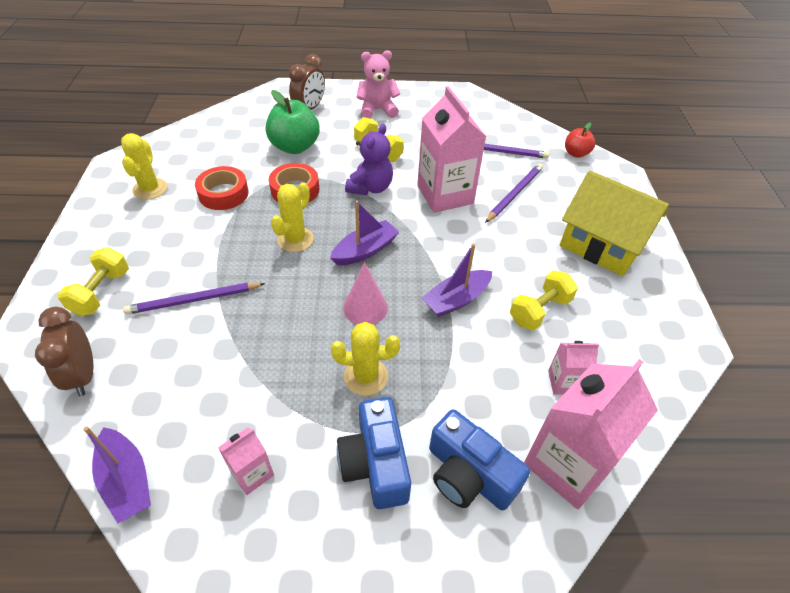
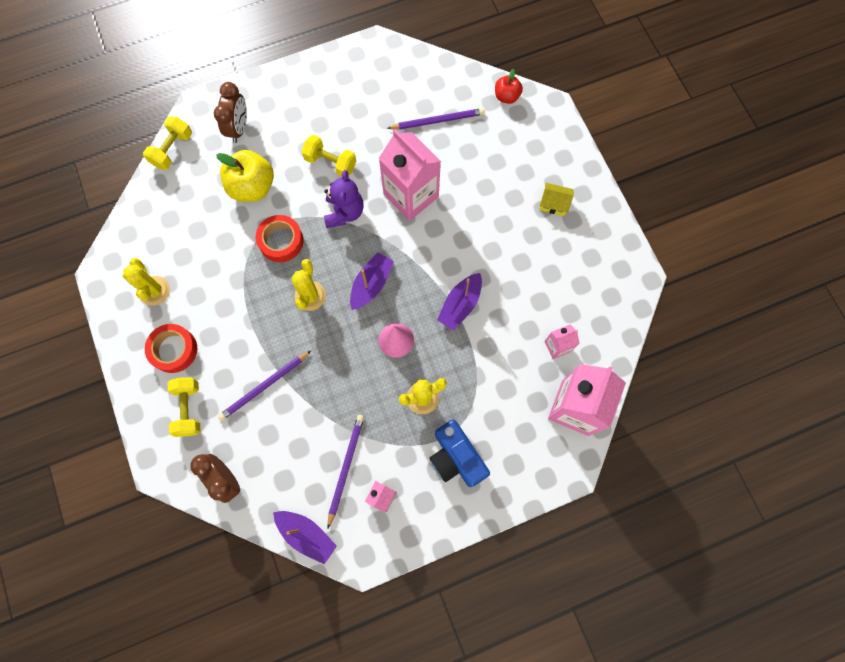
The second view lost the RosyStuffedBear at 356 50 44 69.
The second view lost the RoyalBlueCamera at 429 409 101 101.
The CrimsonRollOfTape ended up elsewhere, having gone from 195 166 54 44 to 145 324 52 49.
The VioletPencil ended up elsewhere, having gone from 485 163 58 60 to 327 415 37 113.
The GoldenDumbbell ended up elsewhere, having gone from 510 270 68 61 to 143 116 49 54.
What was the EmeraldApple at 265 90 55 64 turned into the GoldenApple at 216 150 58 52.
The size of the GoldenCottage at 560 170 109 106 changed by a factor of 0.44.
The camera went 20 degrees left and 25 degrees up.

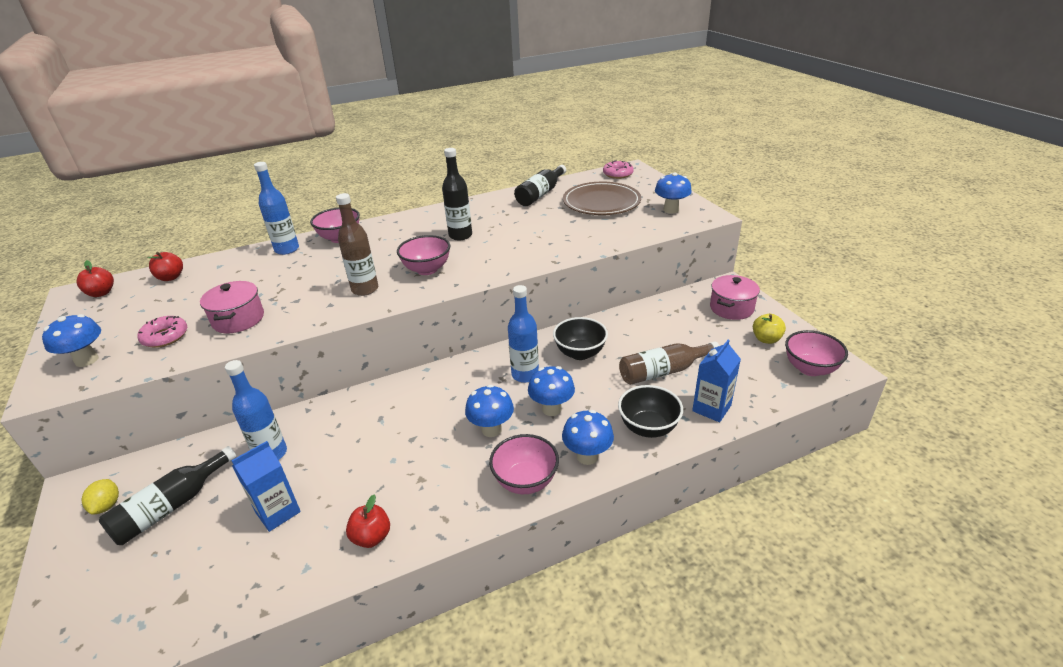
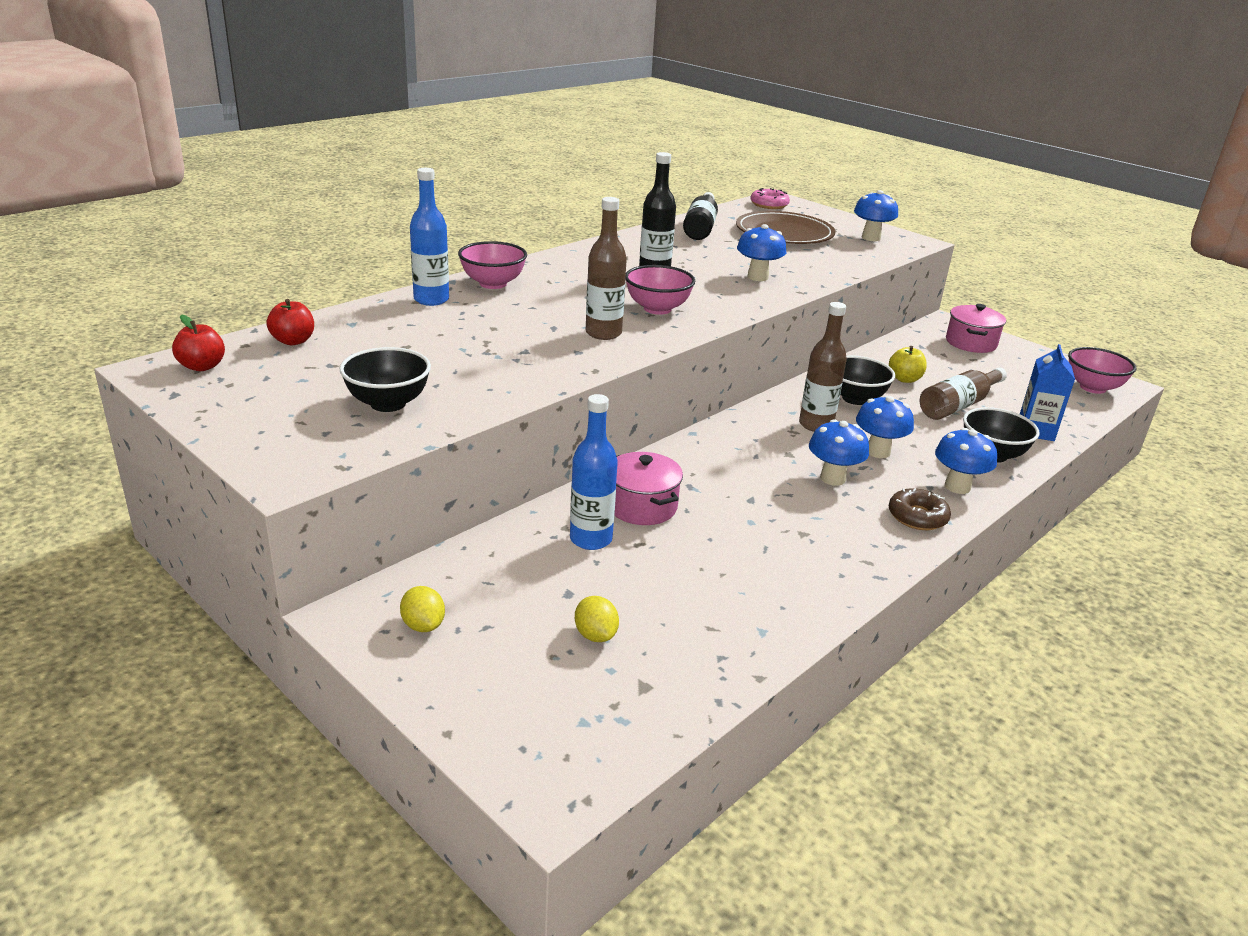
The second view lost the JetBlackBottle at 99 446 137 99.
The second view lost the RoyalBlueJuiceCarton at 231 441 70 91.
The second view lost the CrimsonApple at 346 495 44 53.
The second view gained the GoldenLemon at 575 596 44 46.
The RoyalBlueFungus ended up elsewhere, having gone from 42 314 59 53 to 737 224 49 57.
The RosyStockpot ended up elsewhere, having gone from 200 281 64 53 to 614 452 69 73.
The GoldenApple ended up elsewhere, having gone from 753 314 33 30 to 889 346 38 37.
Where the RosyDonut stood at 137 316 50 32, the JetBlackDeepDish came to stand at 339 347 92 65.
Where the RosyDeepDish stood at 489 434 70 60, the DarkBrownDonut came to stand at 889 488 62 42.
What was the RoyalBlueBottle at 508 285 31 98 turned into the DarkBrownBottle at 799 302 48 130.
The camera went 25 degrees left and 5 degrees down.

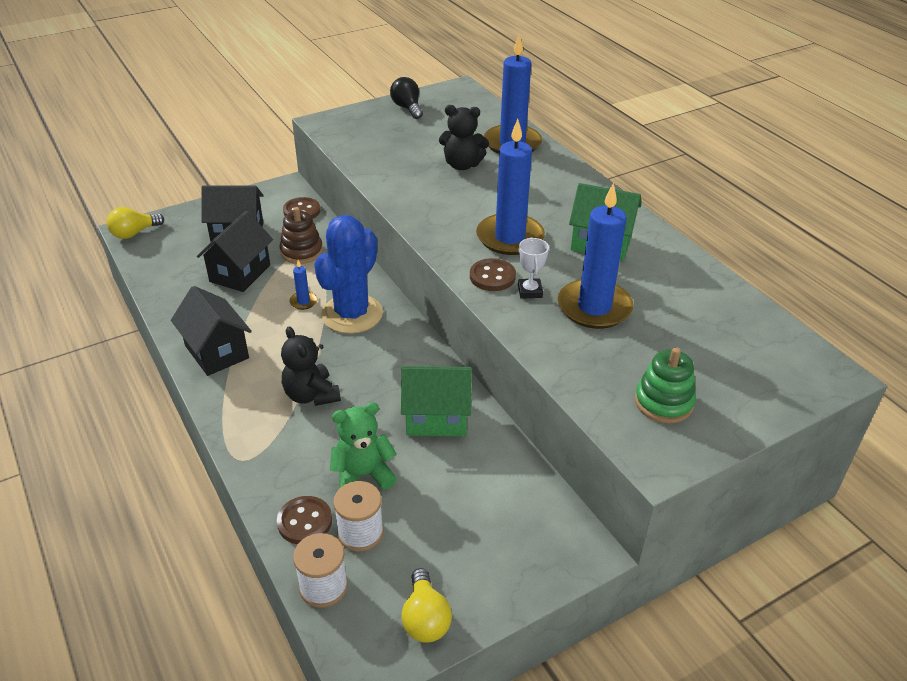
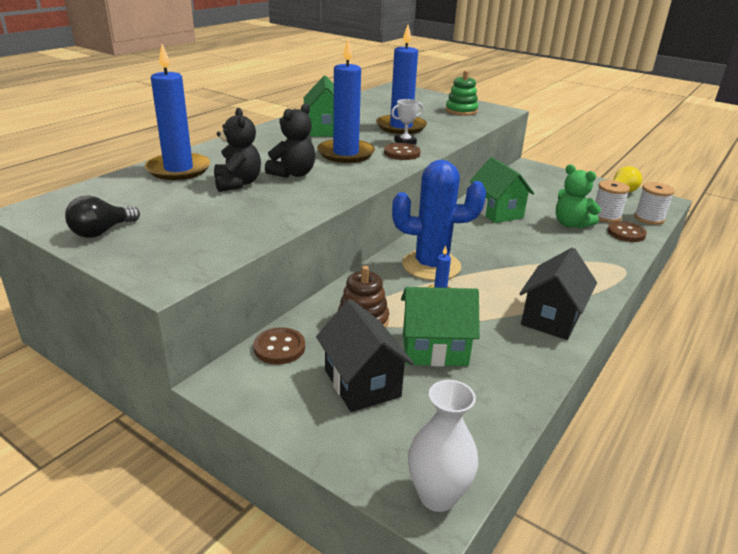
The JetBlackStuffedBear ended up elsewhere, having gone from 281 327 60 79 to 265 103 50 75.
Where the GoldenBulb stood at 106 207 58 32, the PureWhiteTallVase came to stand at 408 380 70 132.
What was the JetBlackCottage at 197 211 76 81 turned into the EmeraldCottage at 401 287 79 80.
The camera went 115 degrees left and 10 degrees down.

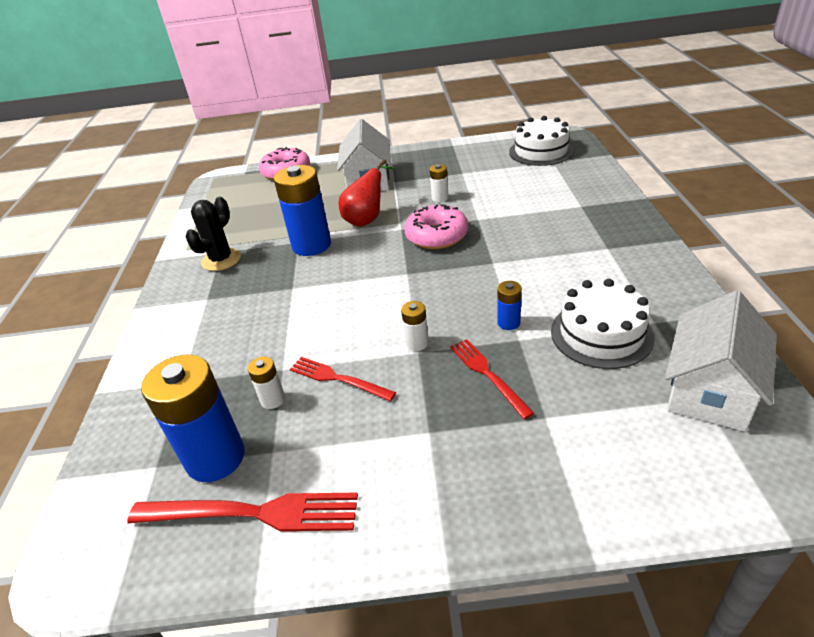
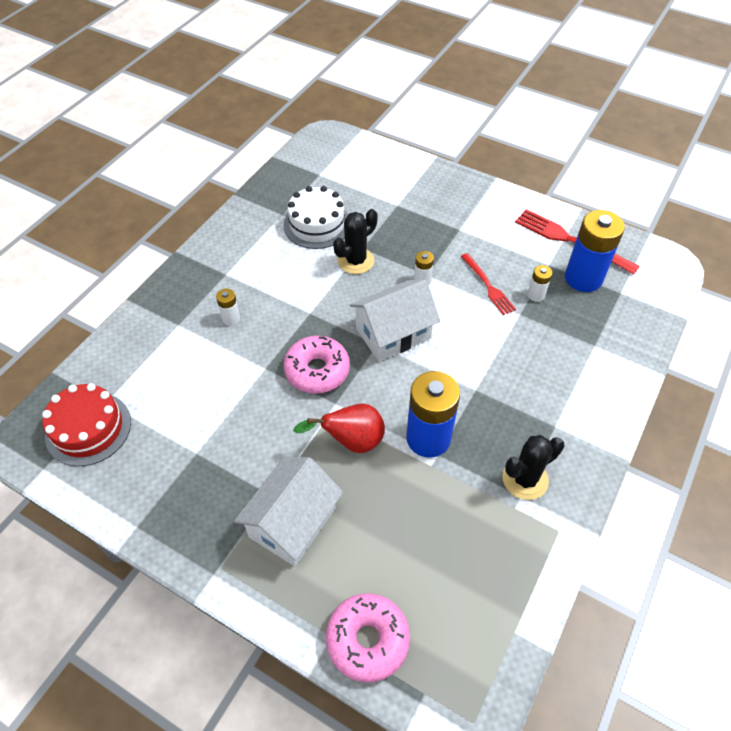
The second view lost the CrimsonTableFork at 450 339 84 80.
The PureWhiteBattery ended up elsewhere, having gone from 429 164 20 38 to 216 289 24 36.
The PureWhiteCottage ended up elsewhere, having gone from 665 291 112 141 to 350 280 90 82.
Where the RoyalBlueBattery stood at 497 281 25 49, the JetBlackPricklyPlant came to stand at 333 209 45 65.
What was the PureWhiteCake at 509 116 65 50 turned into the CrimsonCake at 42 383 89 83.
The camera went 150 degrees left and 15 degrees up.

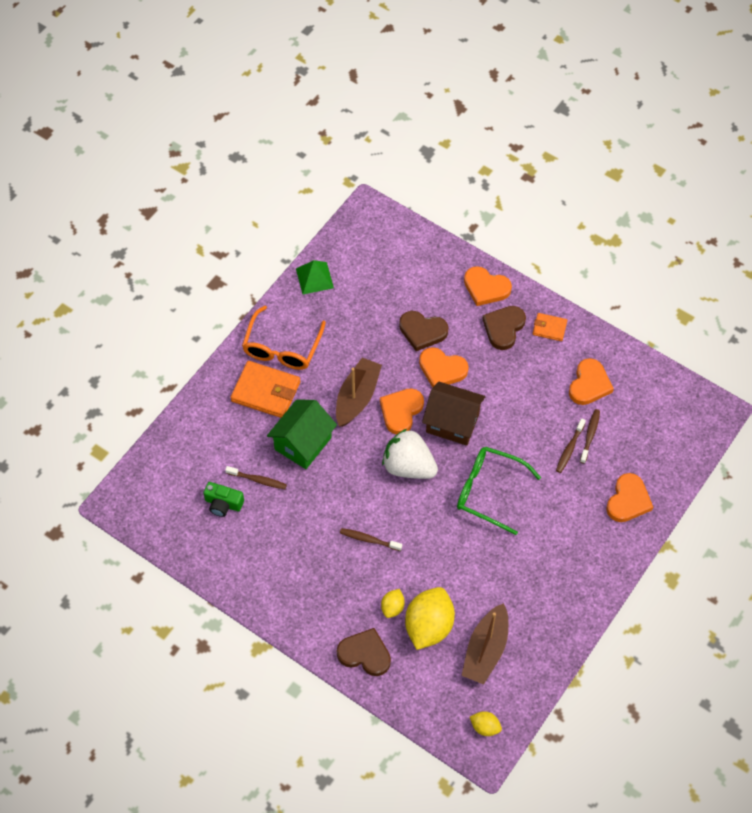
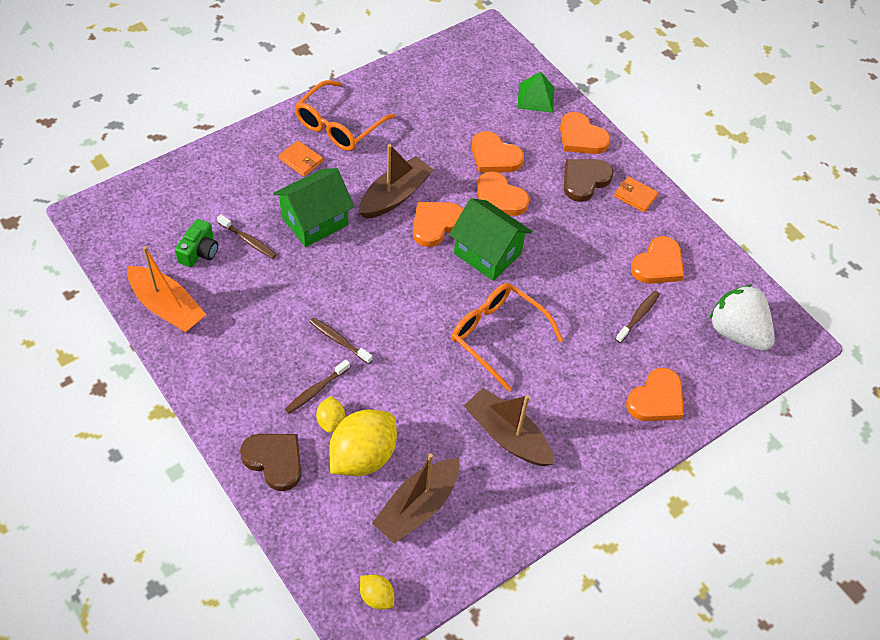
The second view gained the OrangeColouredBoat at 127 246 79 87.
The second view gained the DarkBrownBoat at 464 388 90 78.
The EmeraldSolidPyramid ended up elsewhere, having gone from 296 260 38 35 to 517 71 38 42.
The PureWhiteToyStrawberry ended up elsewhere, having gone from 382 429 56 50 to 709 285 66 66.
The DarkBrownToothbrush ended up elsewhere, having gone from 556 418 30 55 to 285 360 65 54.
What was the DarkBrownHeart at 399 311 49 40 turned into the OrangeColouredHeart at 472 131 52 42.
What was the DarkBrownCottage at 422 381 64 65 turned into the EmeraldCottage at 449 198 83 83.
What was the EmeraldSpectacles at 457 446 84 89 turned into the OrangeColouredSpectacles at 452 283 111 109.
The EmeraldCamera at 204 482 40 35 ended up facing another way, 105 degrees counterclockwise from before.
The GoldenLemon at 381 589 24 29 ended up facing another way, 45 degrees counterclockwise from before.
The size of the OrangeColouredBillfold at 231 361 69 57 changed by a factor of 0.54.
The camera went 15 degrees right and 5 degrees down.

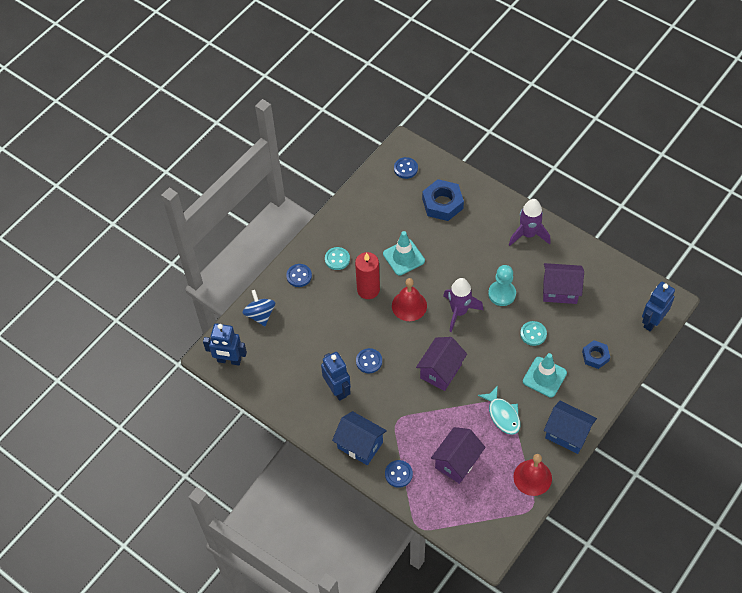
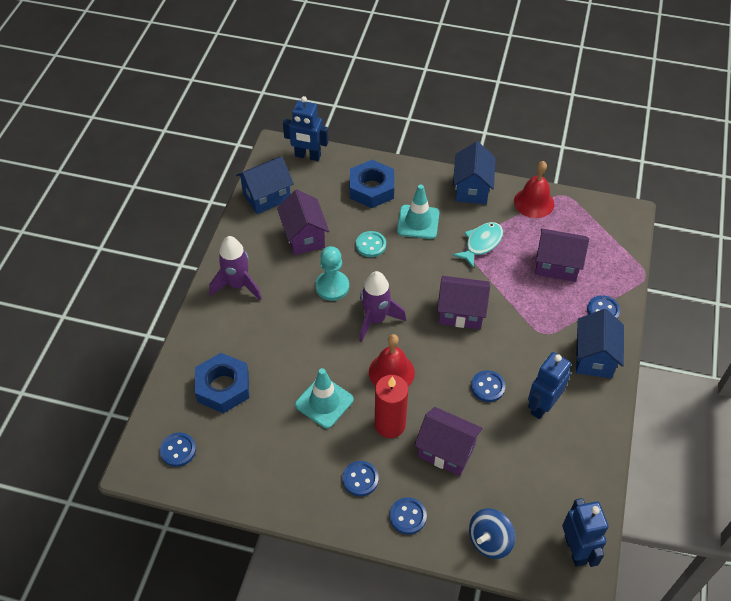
The second view gained the RoyalBlueCottage at 236 157 58 57.
The second view gained the VioletCottage at 414 407 69 69.
What was the TealShirtButton at 325 247 25 23 turned into the RoyalBlueShirtButton at 342 461 37 35.
The size of the RoyalBlueHexNut at 582 340 28 29 changed by a factor of 1.64.
The camera went 115 degrees left and 5 degrees down.

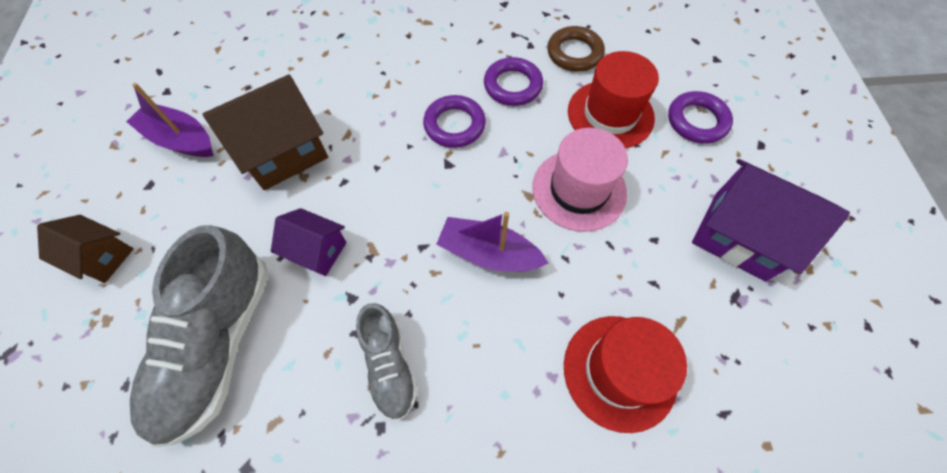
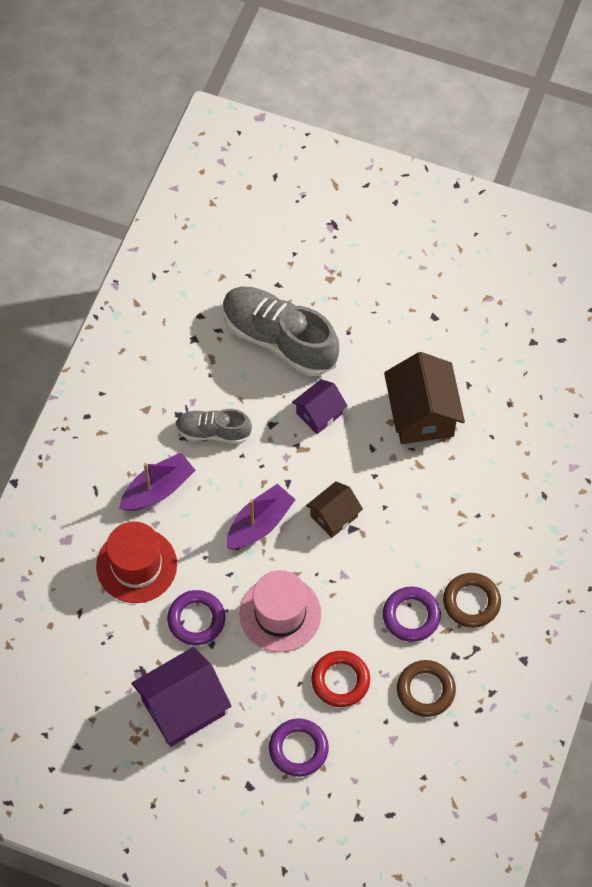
The second view gained the DarkBrownHoop at 443 573 58 55.
The DarkBrownCottage ended up elsewhere, having gone from 37 215 96 68 to 306 481 57 57.
The VioletBoat ended up elsewhere, having gone from 126 83 88 74 to 119 453 77 58.
The VioletHoop ended up elsewhere, having gone from 423 95 63 53 to 167 590 58 55.
Where the CrimsonTallHat stood at 568 51 91 98, the CrimsonHoop came to stand at 311 651 59 56.
The camera went 115 degrees right and 0 degrees up.

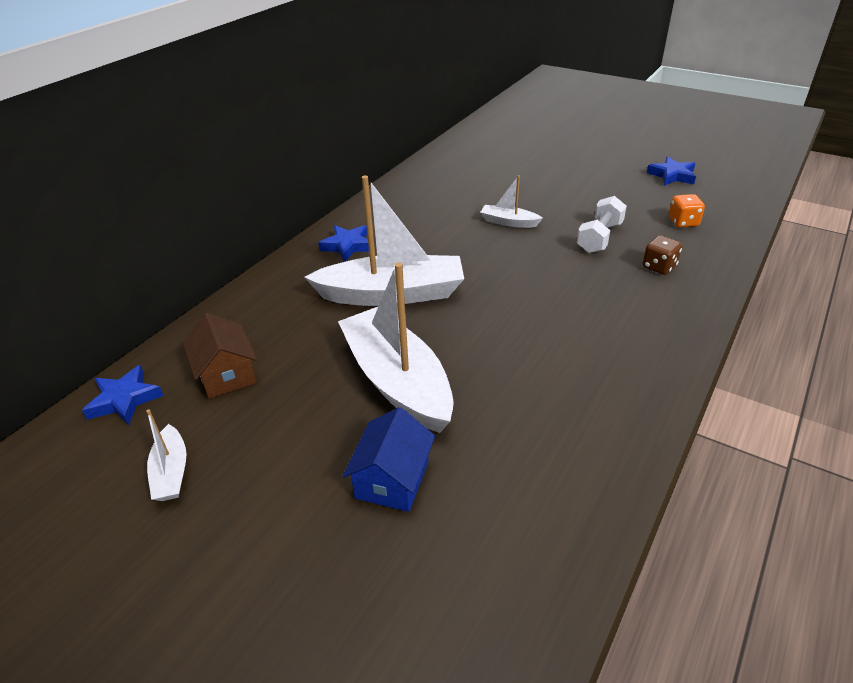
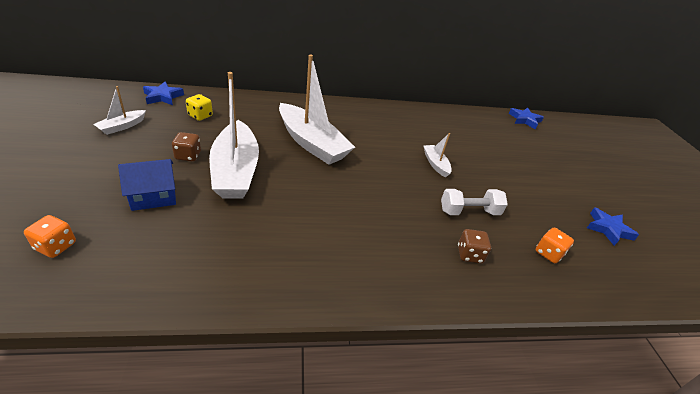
The second view gained the OrangeColouredDice at 24 215 52 43.
The second view gained the DarkBrownDice at 172 132 29 29.
The RoyalBlueStar ended up elsewhere, having gone from 318 225 51 37 to 509 108 35 21.
Where the DarkBrownCottage stood at 183 313 74 86, the GoldenDice came to stand at 186 94 27 27.
The PureWhiteBoat at 338 263 116 170 ended up facing another way, 150 degrees clockwise from before.
The camera went 45 degrees right and 0 degrees up.

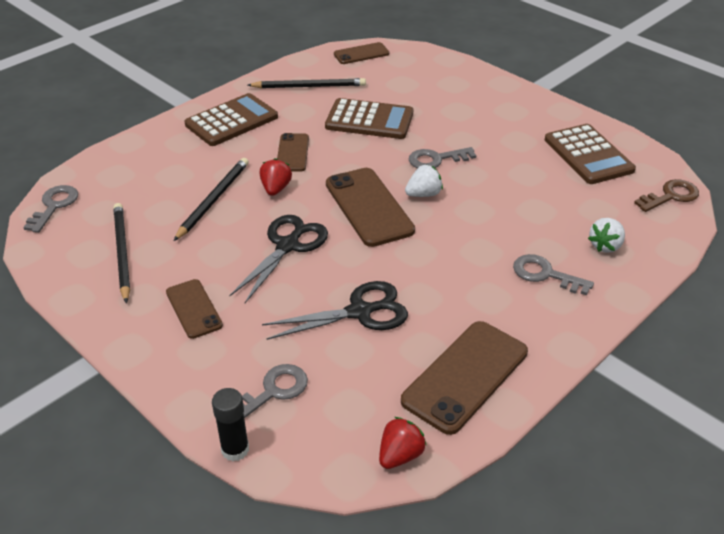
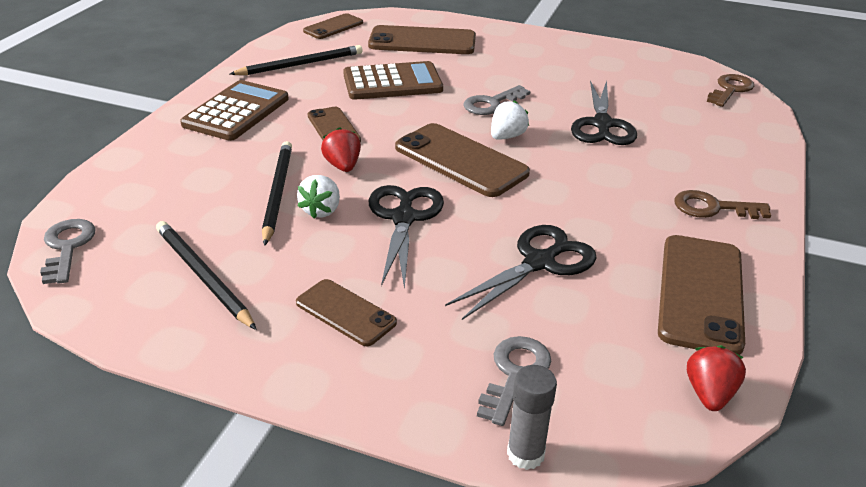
The second view lost the GrayLatchkey at 513 254 81 41.
The second view lost the DarkBrownCalculator at 545 124 91 60.
The second view gained the DarkBrownSmartphone at 368 25 108 29.
The second view gained the JetBlackScissors at 571 81 66 64.
The second view gained the DarkBrownLatchkey at 675 190 96 29.
The PureWhiteToyStrawberry ended up elsewhere, having gone from 588 218 37 34 to 297 175 43 44.
What was the JetBlackGlue at 212 388 37 73 turned into the GrayGlue at 507 365 50 105.
The camera went 25 degrees left and 5 degrees down.

